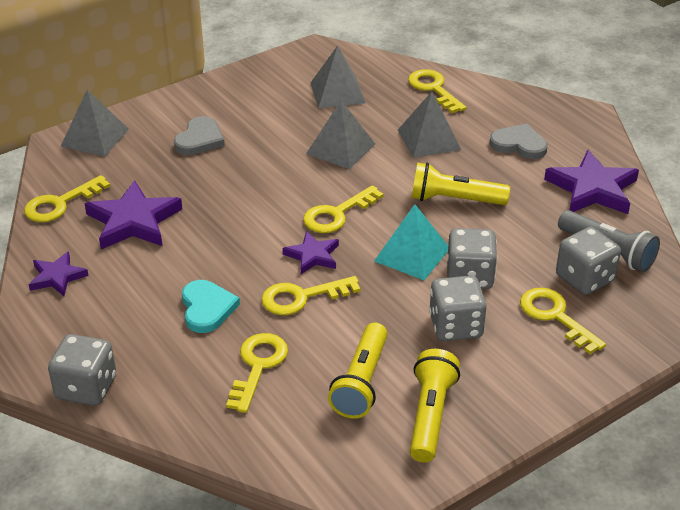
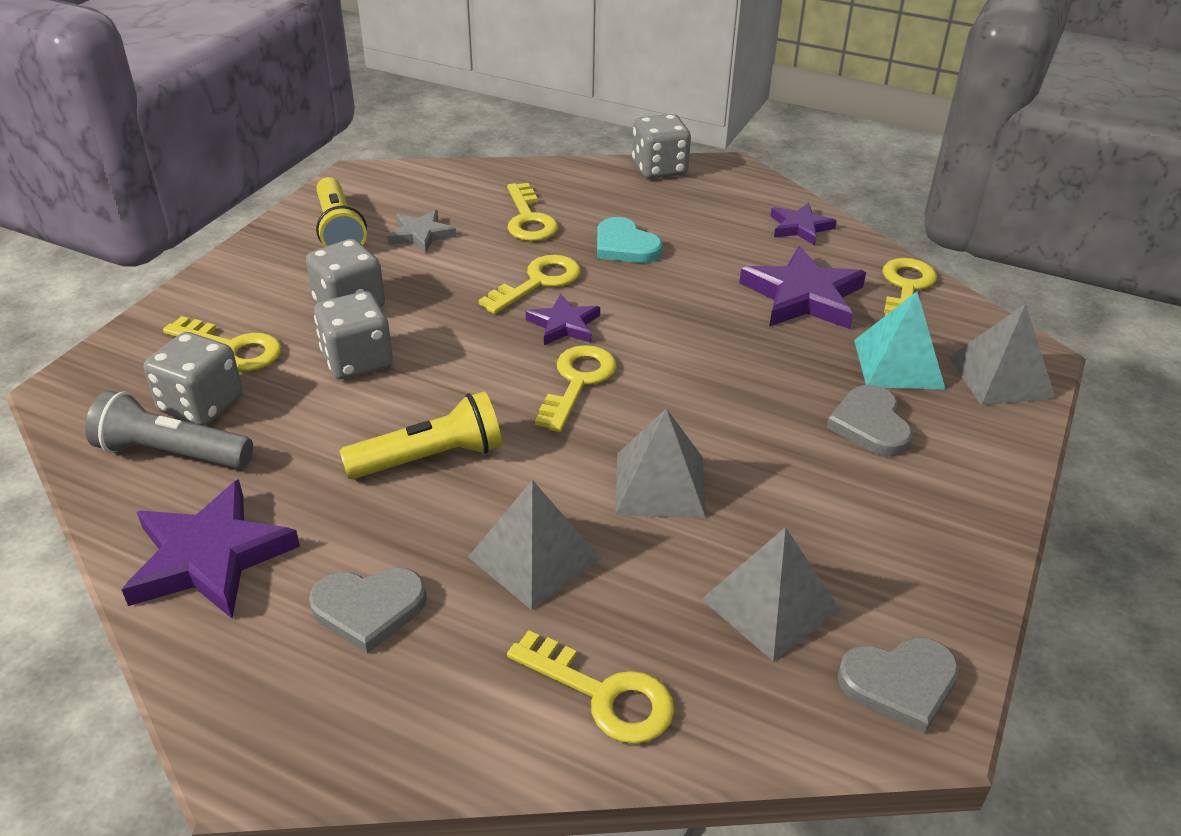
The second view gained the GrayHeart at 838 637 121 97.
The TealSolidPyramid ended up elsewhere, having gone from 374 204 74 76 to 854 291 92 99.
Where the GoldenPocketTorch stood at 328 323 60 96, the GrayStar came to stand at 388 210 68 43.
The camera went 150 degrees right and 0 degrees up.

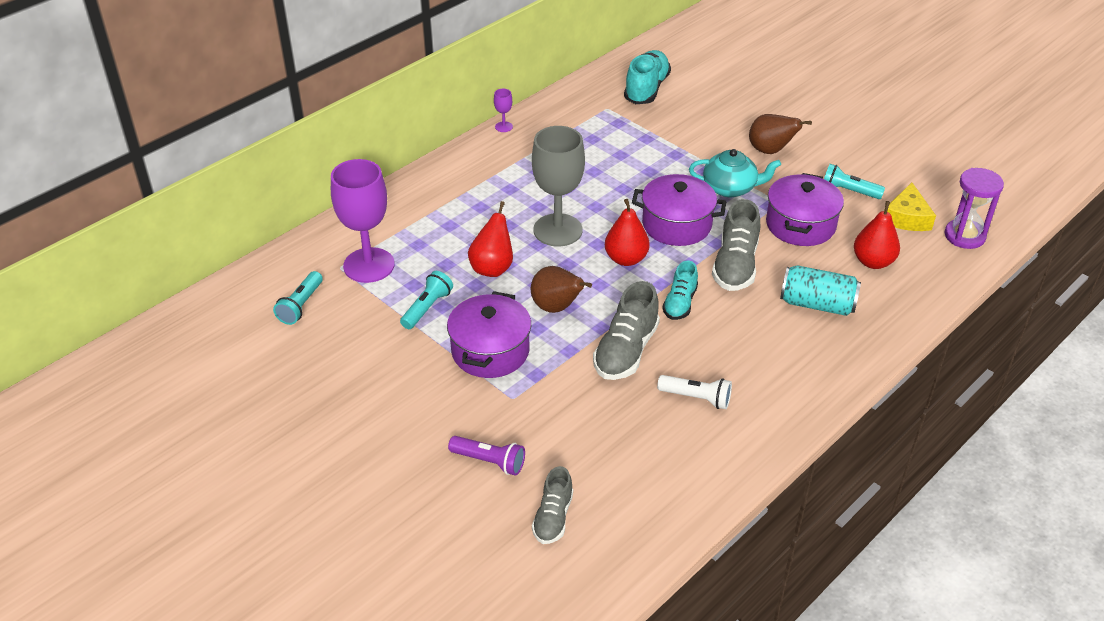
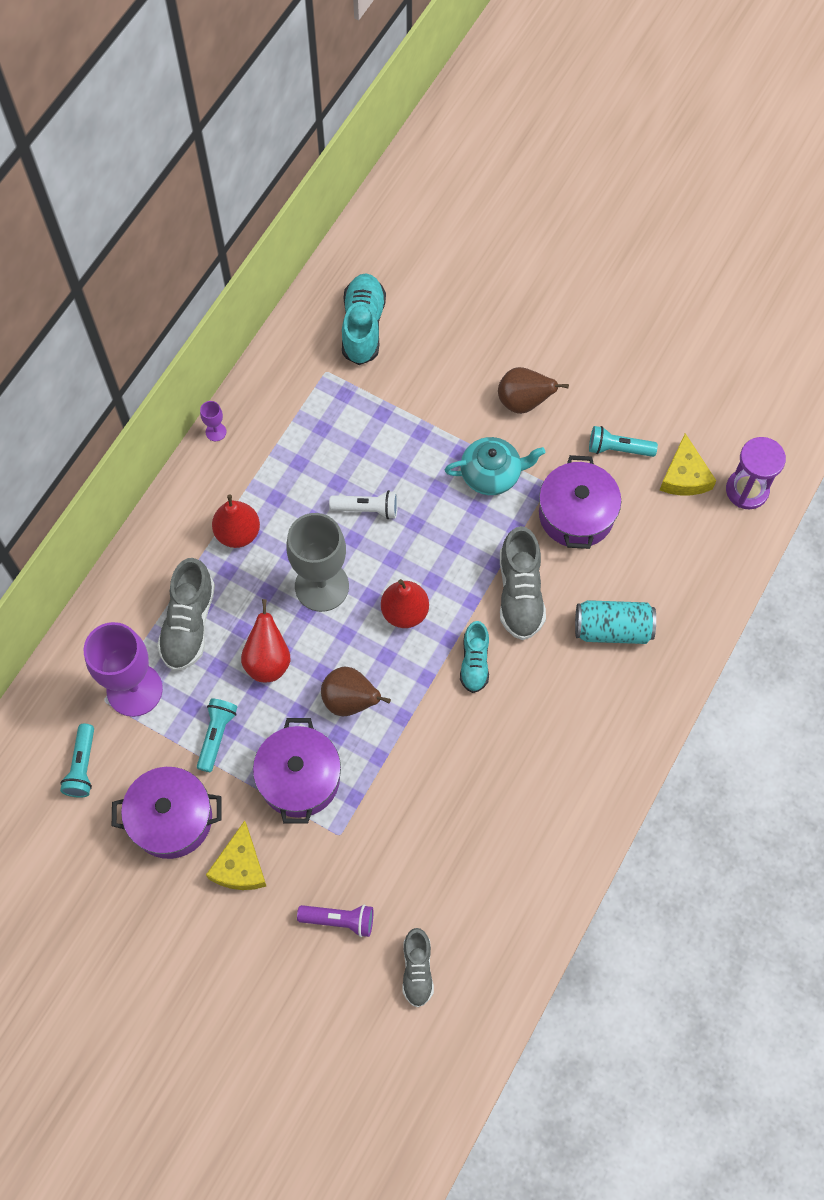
The second view gained the GoldenCheeseWedge at 206 821 60 69.
The GraySneaker ended up elsewhere, having gone from 593 281 67 99 to 157 558 58 113.
The VioletStockpot ended up elsewhere, having gone from 632 174 94 72 to 112 767 110 92.
The PureWhitePocketTorch ended up elsewhere, having gone from 657 375 75 34 to 329 490 69 29.
The CrimsonPearFruit ended up elsewhere, having gone from 854 201 46 68 to 212 494 48 54.
The camera went 15 degrees left and 25 degrees up.

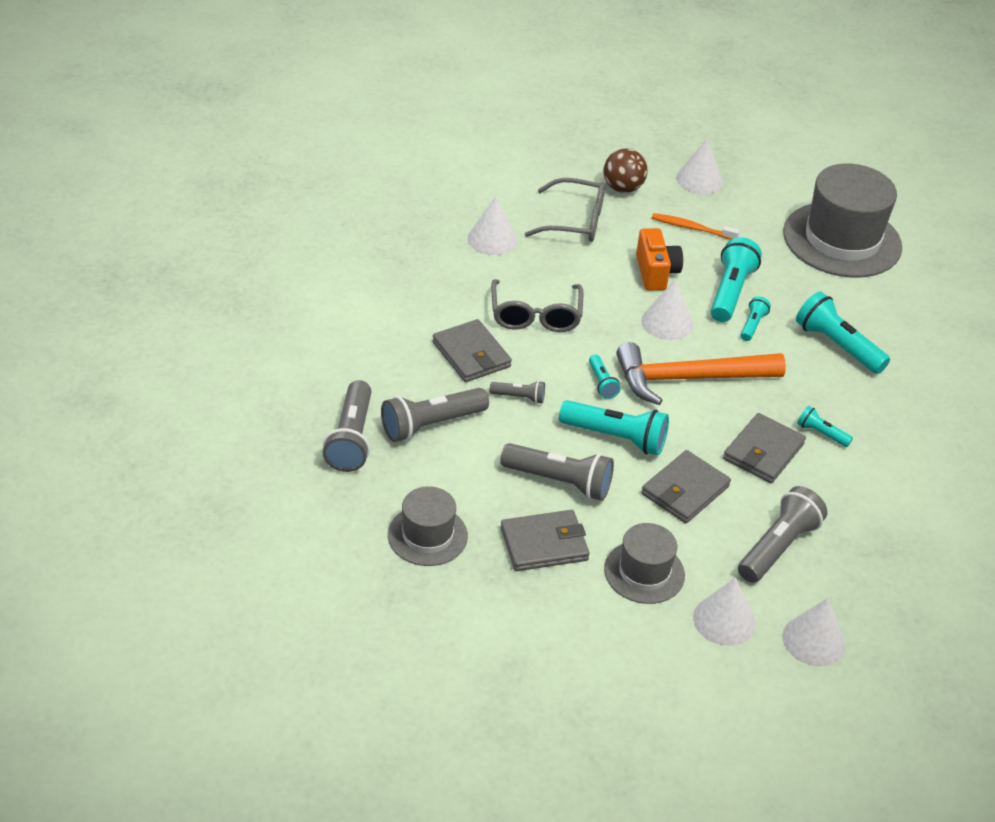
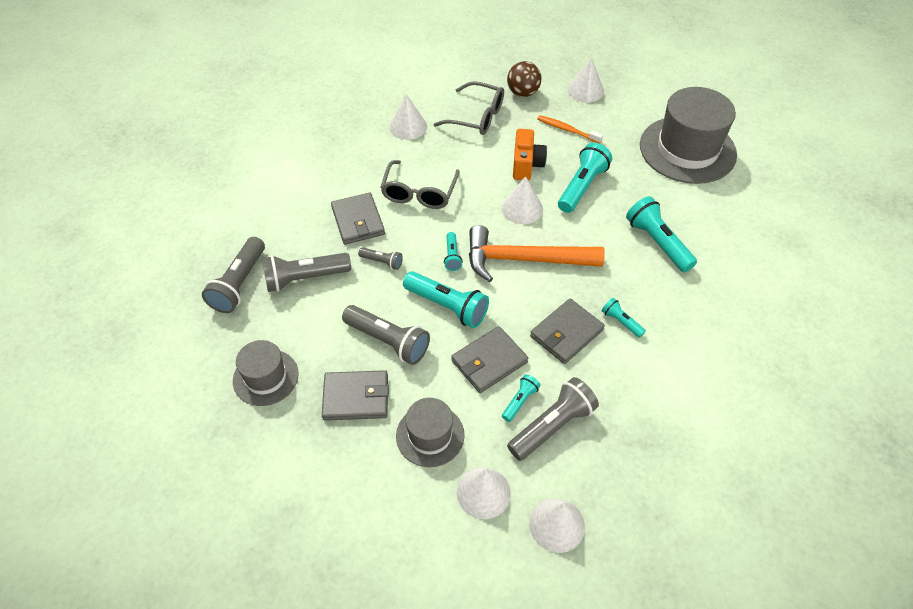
The TealPocketTorch ended up elsewhere, having gone from 741 296 30 45 to 502 374 39 48.
The camera went 15 degrees right and 10 degrees up.

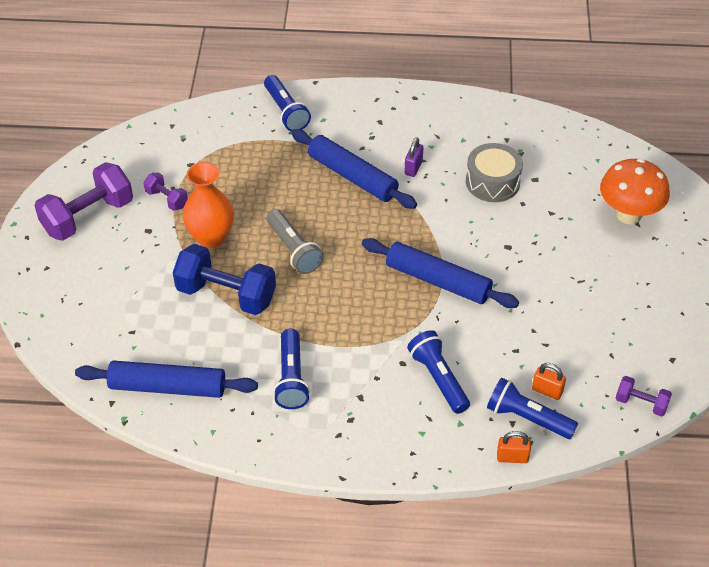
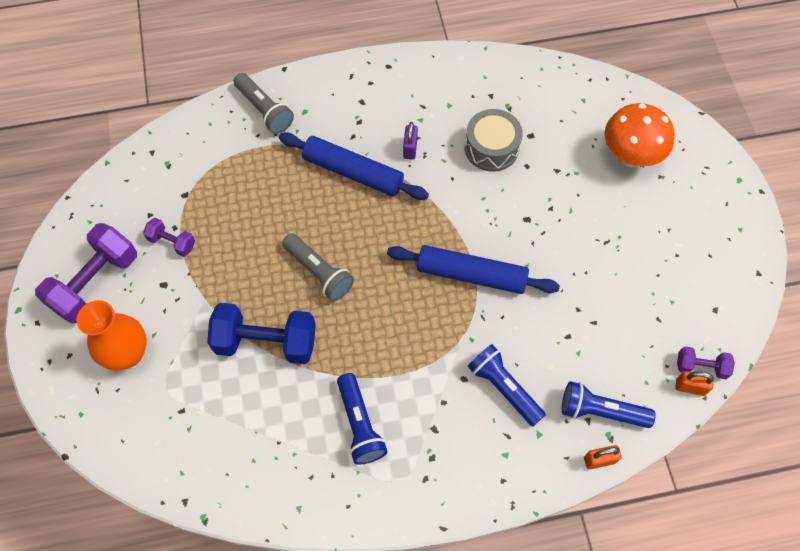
The second view lost the RoyalBlueDoughRoller at 75 361 183 37.
The OrangeColouredTallVase ended up elsewhere, having gone from 183 162 51 86 to 77 300 70 70.
The OrangeColouredSmallLock ended up elsewhere, having gone from 532 363 34 37 to 675 371 39 25.
What was the RoyalBluePocketTorch at 264 75 47 56 turned into the GrayPocketTorch at 233 73 61 61.
The camera went 15 degrees left and 15 degrees up.

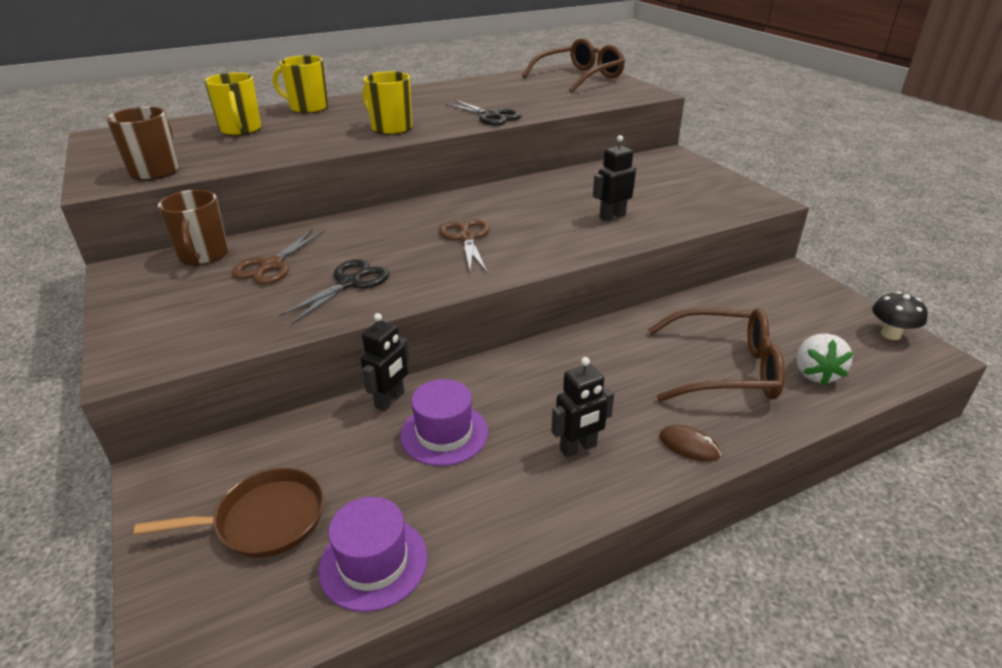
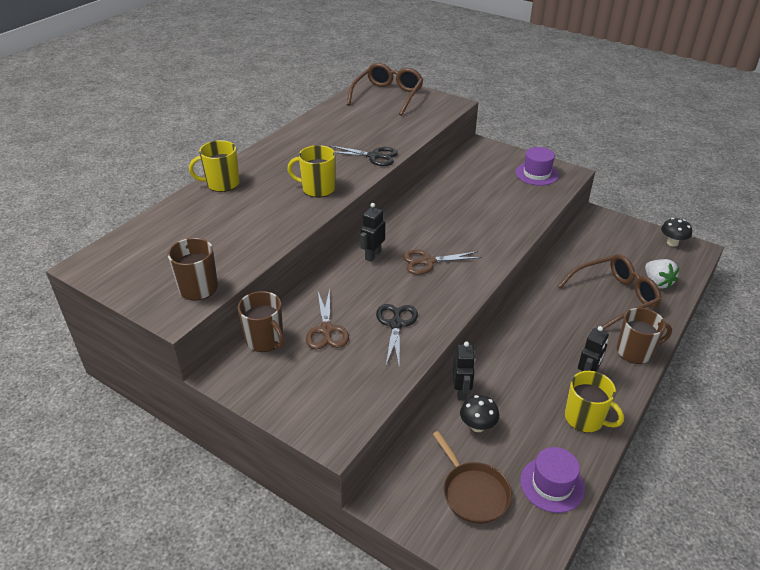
The second view gained the JetBlackFungus at 460 395 39 37.
The GoldenTeaMug ended up elsewhere, having gone from 204 72 57 64 to 565 371 59 62.
The VioletTallHat ended up elsewhere, having gone from 400 379 88 87 to 515 147 44 39.
The JetBlackToyRobot ended up elsewhere, having gone from 593 135 43 86 to 360 203 25 59.
Where the DarkBrownMouse stood at 659 425 62 37, the DarkBrownTeaMug came to stand at 617 308 55 56.
The DarkBrownPan at 134 468 190 90 ended up facing another way, 105 degrees clockwise from before.
The DarkBrownScissors at 439 219 51 53 ended up facing another way, 60 degrees counterclockwise from before.
The camera went 30 degrees left and 5 degrees up.

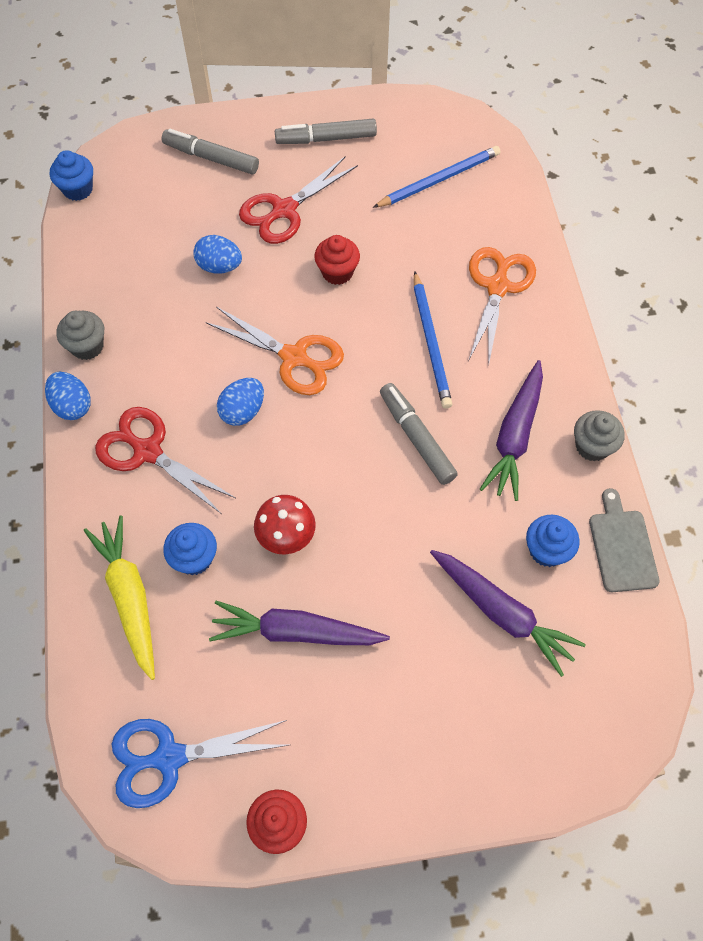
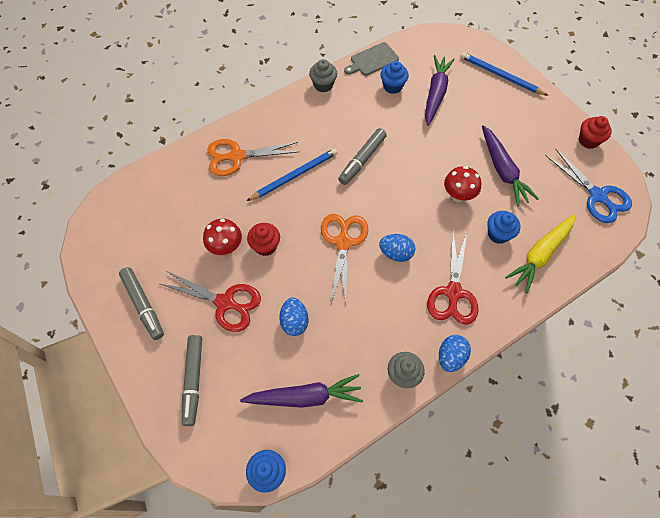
The second view gained the CrimsonFungus at 203 219 39 36.
The RoyalBluePencil ended up elsewhere, having gone from 373 146 127 62 to 460 52 88 44.
The VioletRootVegetable ended up elsewhere, having gone from 480 360 63 141 to 240 374 123 34.
The camera went 115 degrees left and 0 degrees up.

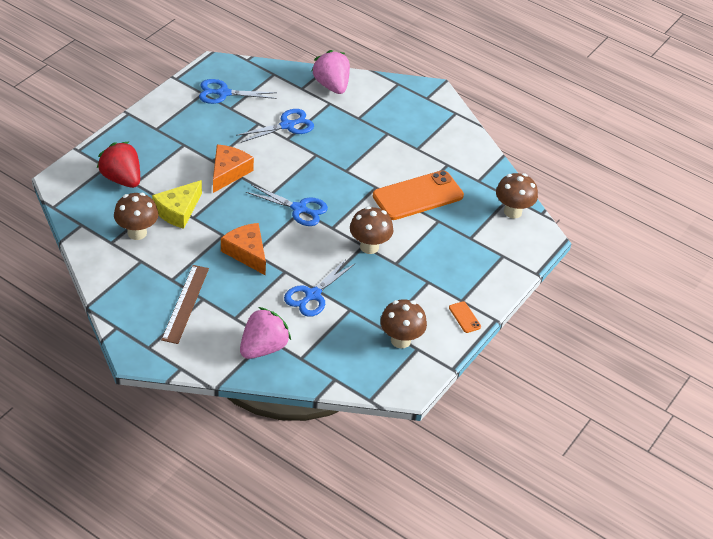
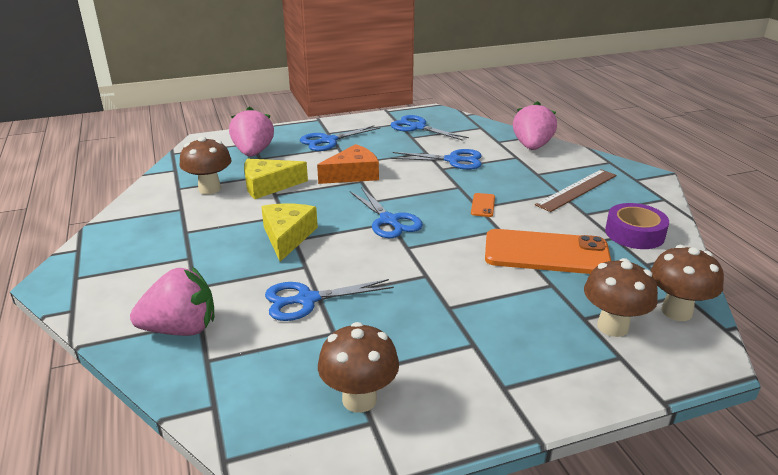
The second view gained the RoyalBlueScissors at 300 125 80 26.
The second view gained the VioletRollOfTape at 605 203 64 46.
The DarkBrownStraightedge ended up elsewhere, having gone from 161 265 48 79 to 535 169 82 43.
The DarkBrownFungus ended up elsewhere, having gone from 350 206 44 48 to 584 258 74 79.
The OrangeColouredSmartphone ended up elsewhere, having gone from 449 301 32 32 to 471 193 24 24.
What was the CrimsonToyStrawberry at 97 142 43 46 turned into the RosyToyStrawberry at 229 107 45 50.
What was the OrangeColouredCheeseWedge at 221 223 45 52 turned into the GoldenCheeseWedge at 261 203 57 59.
The camera went 40 degrees right and 15 degrees down.

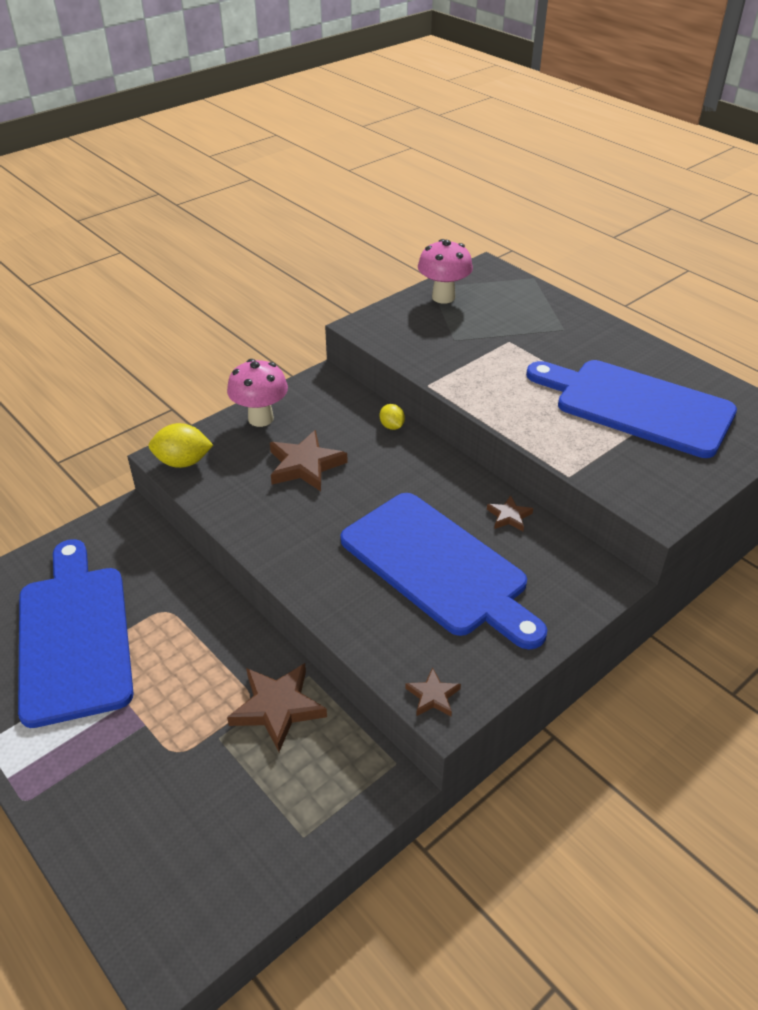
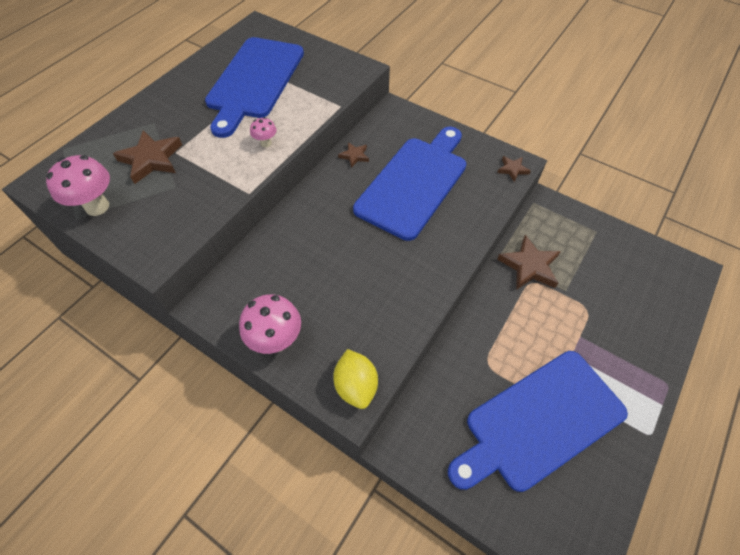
The second view lost the GoldenLemon at 380 404 25 26.
The second view gained the RosyFungus at 250 117 26 30.
The DarkBrownStar ended up elsewhere, having gone from 270 430 78 61 to 113 130 69 54.
The camera went 105 degrees left and 15 degrees up.

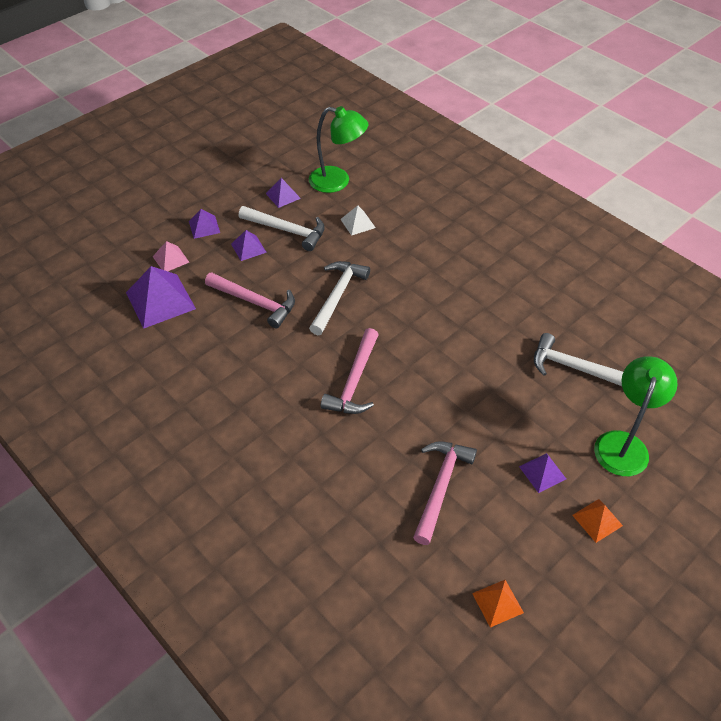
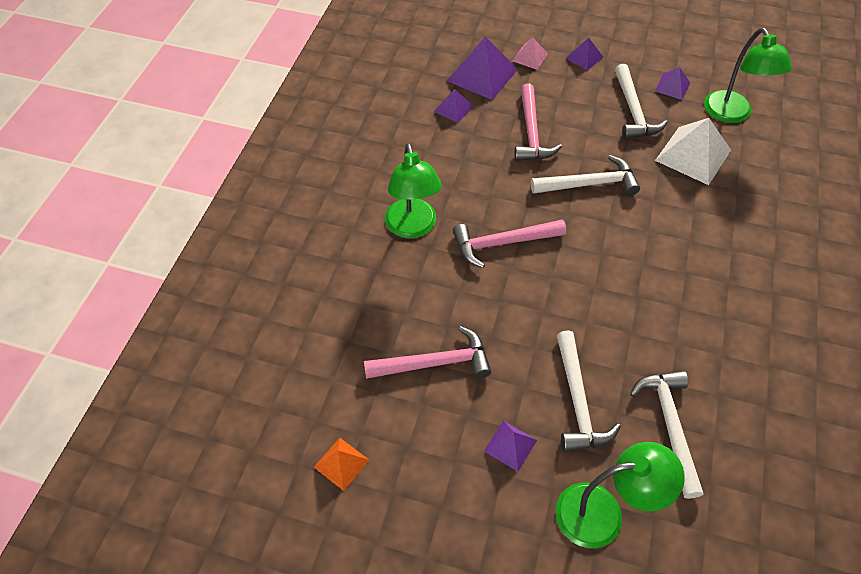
The second view lost the OrangeColouredSolidPyramid at 572 499 51 44.
The second view gained the EmeraldDeskLamp at 385 143 57 96.
The second view gained the PureWhiteHammer at 557 330 64 122.
The VioletSolidPyramid ended up elsewhere, having gone from 231 230 36 31 to 434 89 39 34.
The size of the PureWhiteSolidPyramid at 340 205 36 31 changed by a factor of 1.88.
The camera went 60 degrees right and 5 degrees up.

